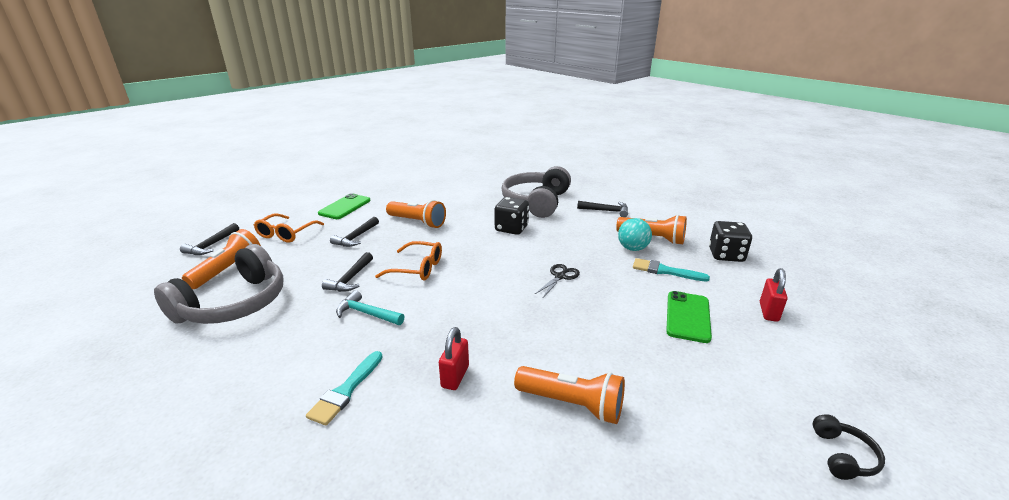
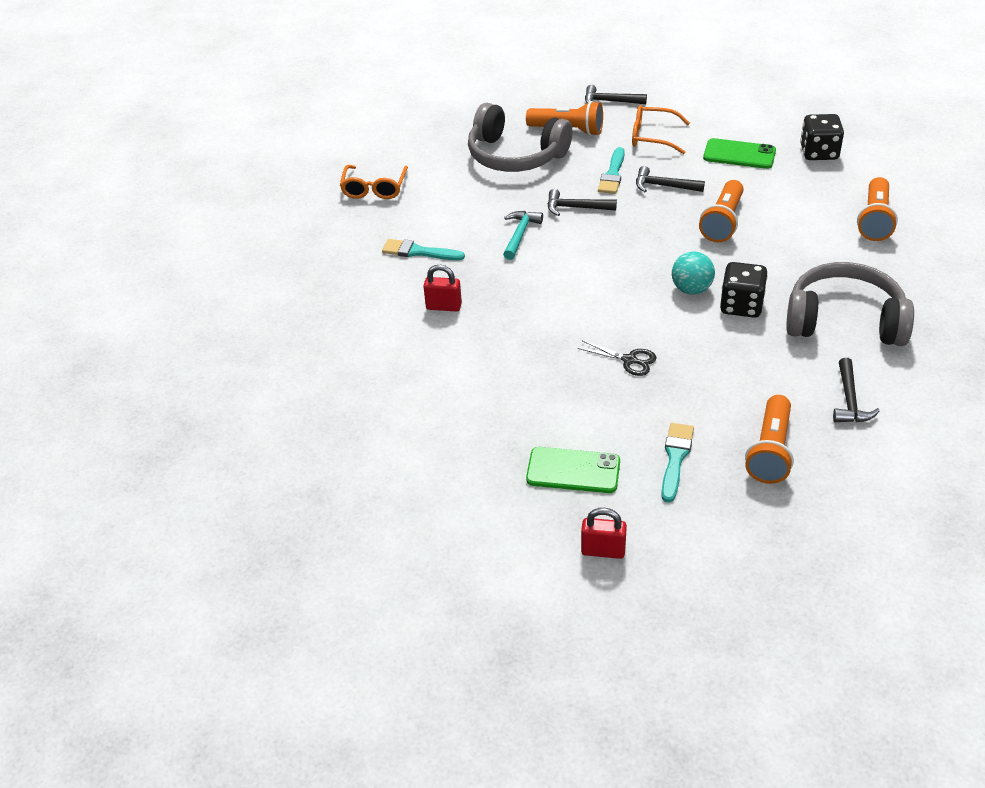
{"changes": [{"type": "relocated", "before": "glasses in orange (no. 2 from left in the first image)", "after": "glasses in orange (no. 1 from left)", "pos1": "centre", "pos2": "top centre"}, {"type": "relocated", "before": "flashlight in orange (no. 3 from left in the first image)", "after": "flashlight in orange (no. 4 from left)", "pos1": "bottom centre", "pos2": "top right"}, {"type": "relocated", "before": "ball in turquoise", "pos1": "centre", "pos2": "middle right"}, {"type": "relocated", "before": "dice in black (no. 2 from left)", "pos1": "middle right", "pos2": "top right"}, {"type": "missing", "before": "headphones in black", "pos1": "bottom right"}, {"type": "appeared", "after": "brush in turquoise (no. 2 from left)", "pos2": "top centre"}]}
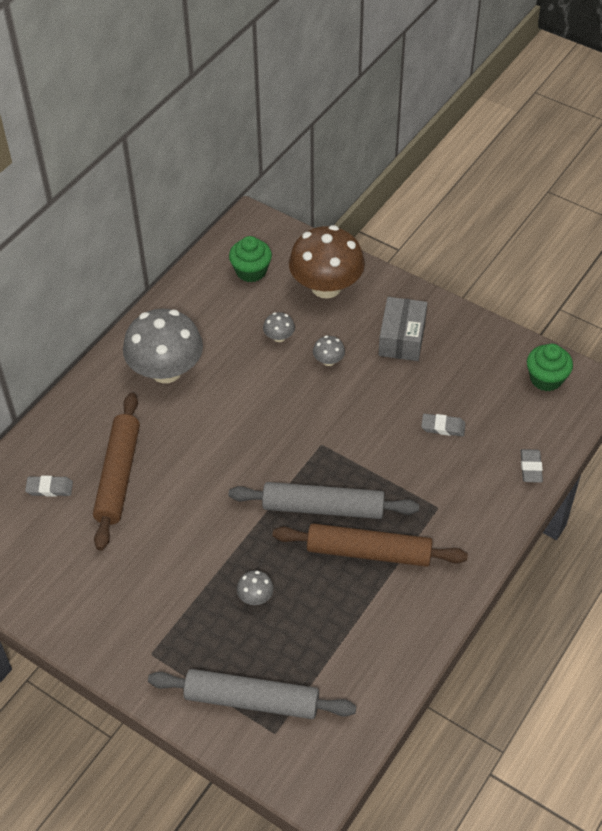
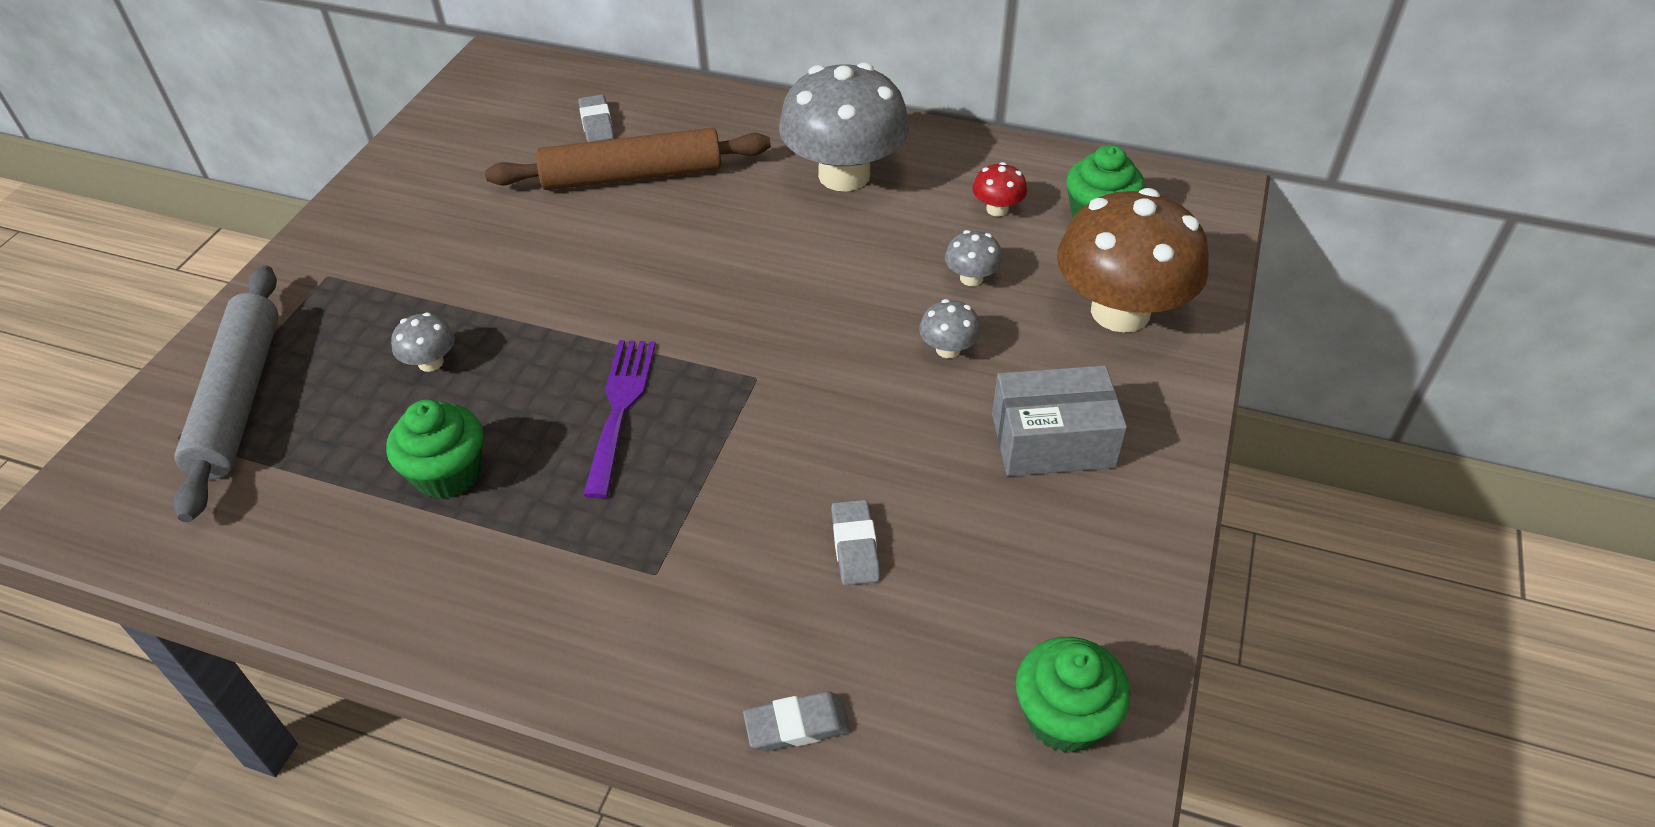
{"changes": [{"type": "exchanged", "before": "rolling pin in grey (no. 2 from left)", "after": "fork in purple", "pos1": "centre", "pos2": "centre"}, {"type": "missing", "before": "rolling pin in brown (no. 2 from left)", "pos1": "centre"}, {"type": "appeared", "after": "cupcake in green (no. 1 from left)", "pos2": "middle left"}, {"type": "appeared", "after": "mushroom in red", "pos2": "top centre"}]}
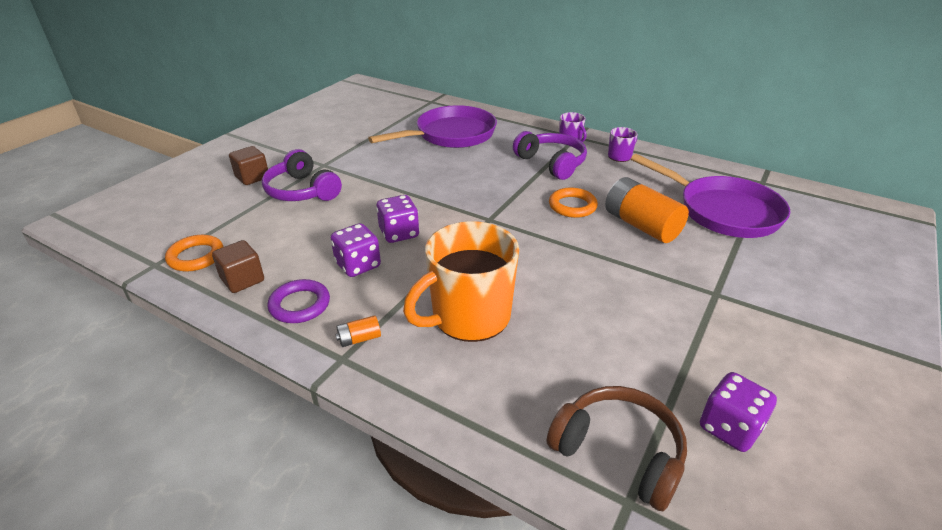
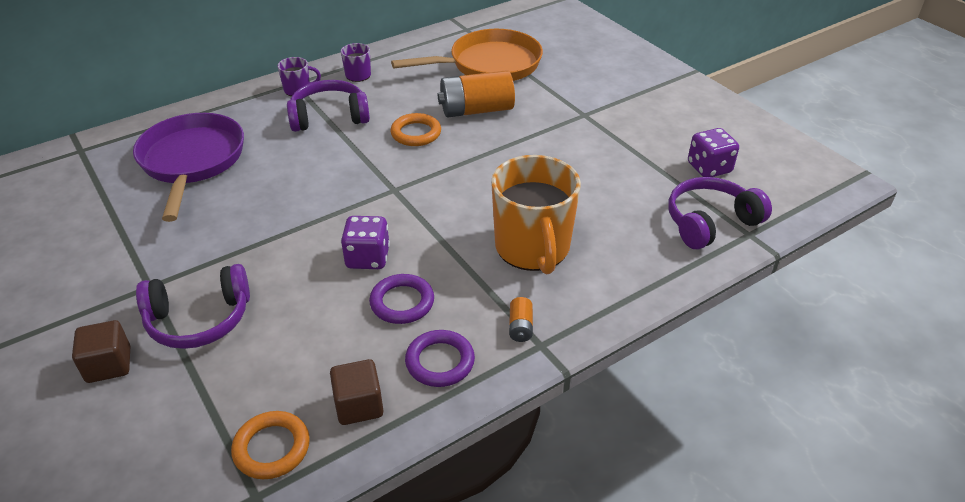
{"changes": [{"type": "exchanged", "before": "dice in purple (no. 1 from left)", "after": "ring in purple (no. 1 from left)", "pos1": "centre", "pos2": "centre"}, {"type": "colour", "before": "headphones in brown", "after": "headphones in purple (no. 3 from left)", "pos1": "bottom centre", "pos2": "middle right"}, {"type": "colour", "before": "pan in purple (no. 2 from left)", "after": "pan in orange", "pos1": "middle right", "pos2": "top centre"}]}
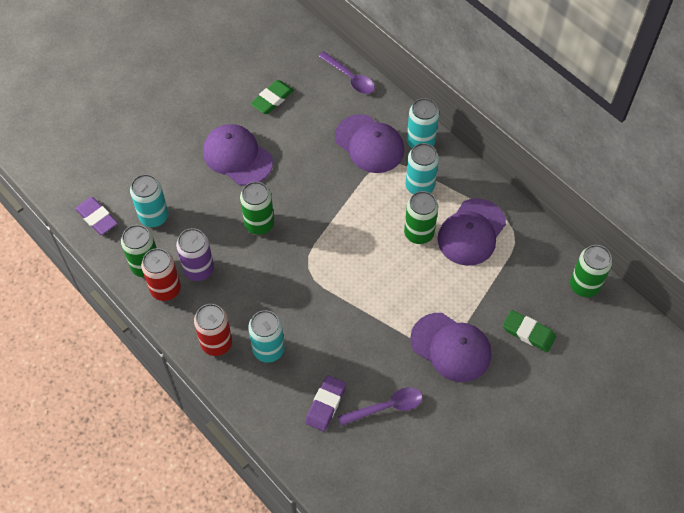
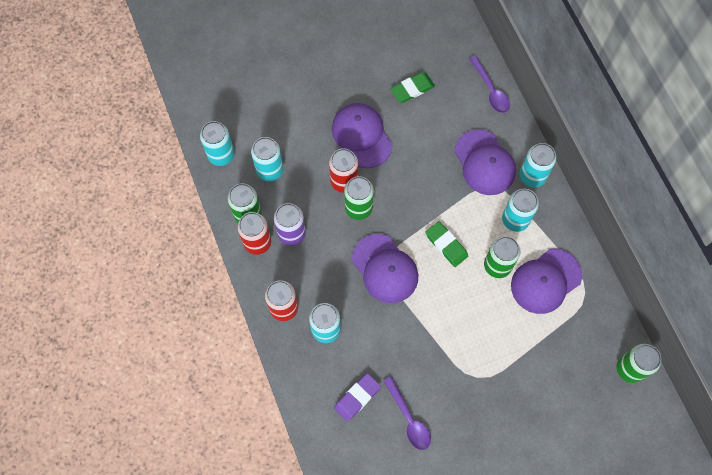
{"changes": [{"type": "exchanged", "before": "eraser in purple (no. 1 from left)", "after": "can in turquoise (no. 1 from left)", "pos1": "middle left", "pos2": "top left"}, {"type": "spun", "before": "spoon in purple (no. 2 from left in the first image)", "pos1": "bottom centre", "pos2": "bottom centre", "turn": 60}, {"type": "relocated", "before": "cap in purple (no. 3 from left in the first image)", "after": "cap in purple (no. 2 from left)", "pos1": "bottom centre", "pos2": "centre"}, {"type": "relocated", "before": "eraser in green (no. 2 from left)", "pos1": "middle right", "pos2": "centre"}, {"type": "appeared", "after": "can in red (no. 3 from left)", "pos2": "centre"}]}
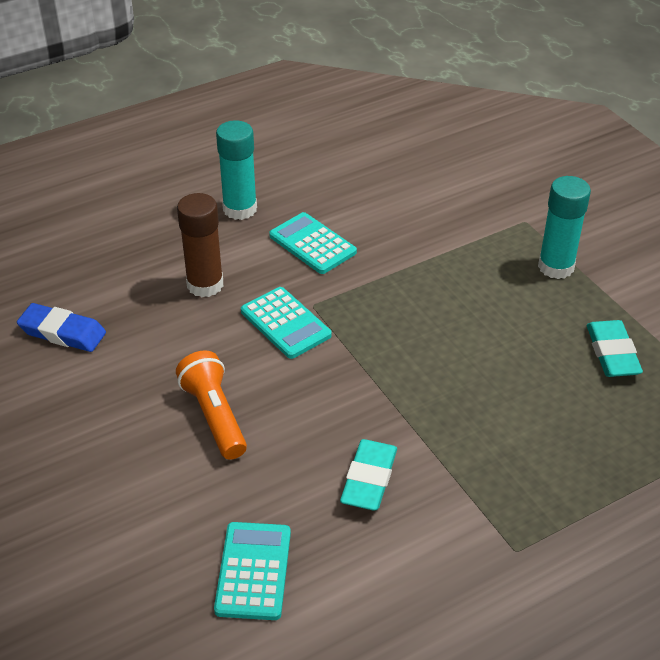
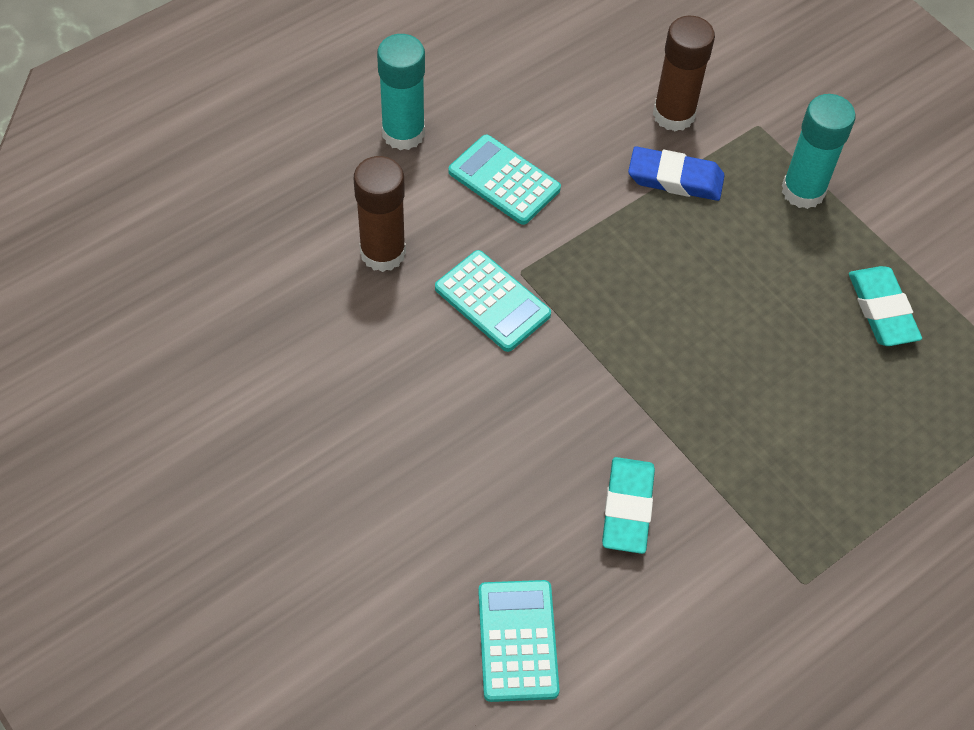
{"changes": [{"type": "relocated", "before": "eraser in blue", "pos1": "middle left", "pos2": "top right"}, {"type": "missing", "before": "flashlight in orange", "pos1": "middle left"}, {"type": "appeared", "after": "glue stick in brown (no. 2 from left)", "pos2": "top right"}]}
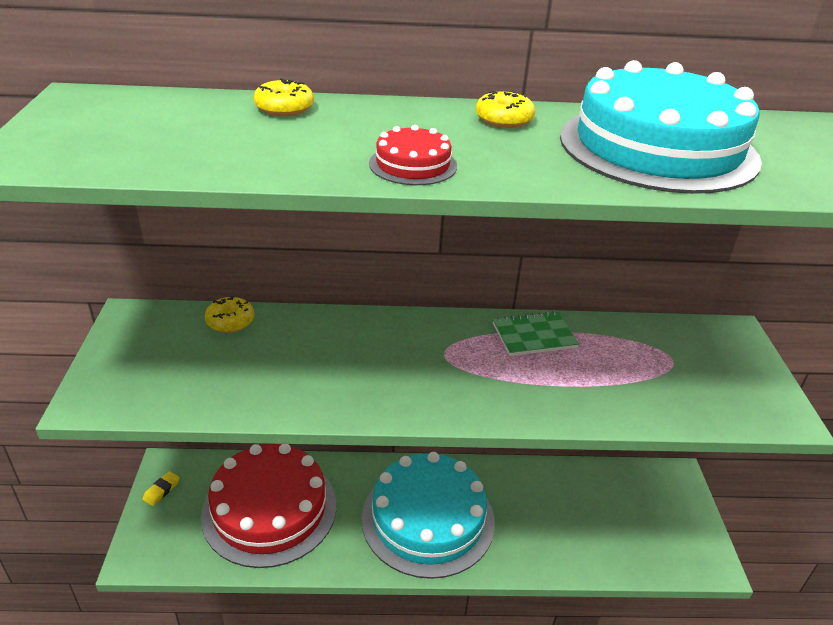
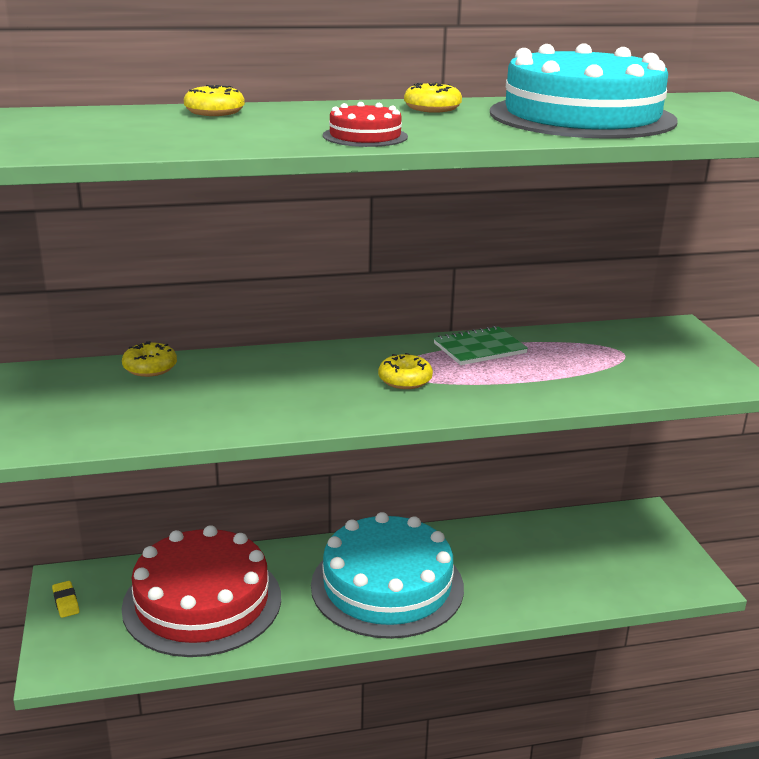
{"changes": [{"type": "spun", "before": "eraser in yellow", "pos1": "bottom left", "pos2": "bottom left", "turn": -45}, {"type": "appeared", "after": "donut in yellow (no. 3 from left)", "pos2": "centre"}]}
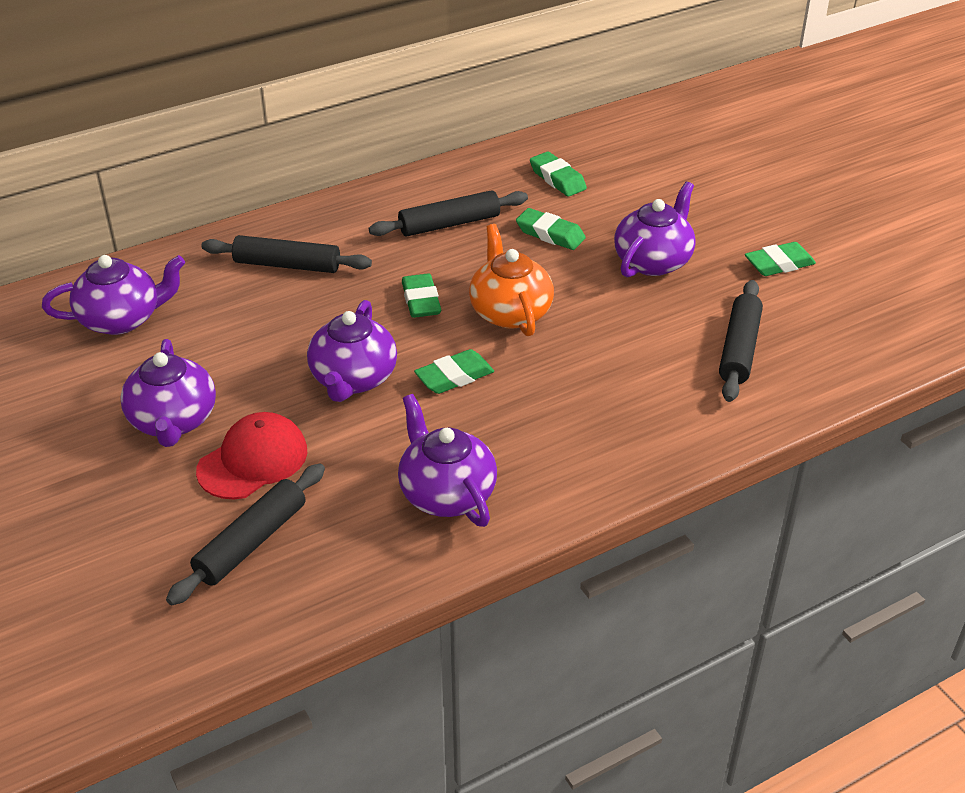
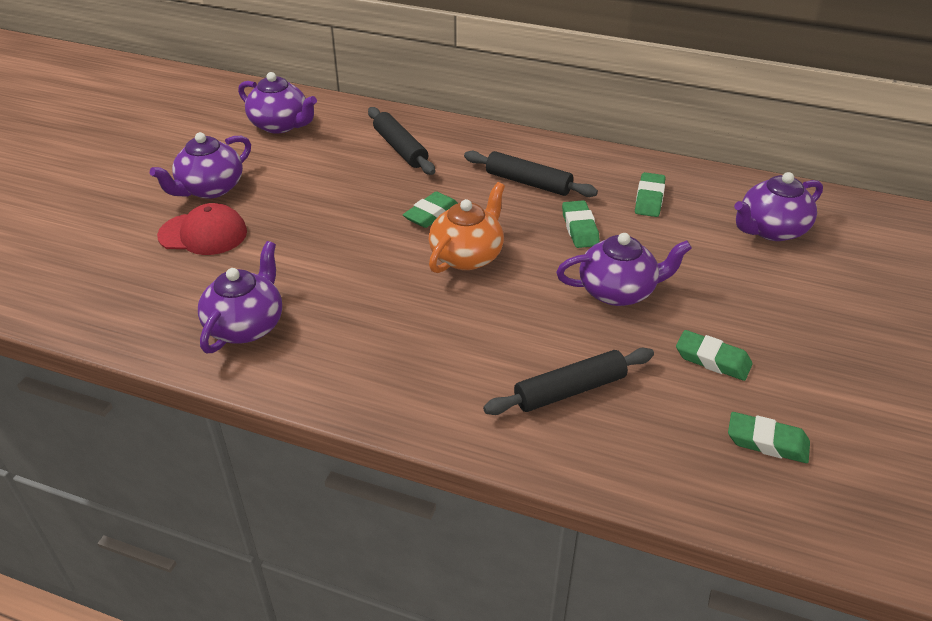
{"changes": [{"type": "missing", "before": "rolling pin in black (no. 1 from left)", "pos1": "bottom left"}, {"type": "relocated", "before": "teapot in purple (no. 3 from left in the first image)", "after": "teapot in purple (no. 5 from left)", "pos1": "centre", "pos2": "top right"}, {"type": "relocated", "before": "eraser in green (no. 2 from left in the first image)", "after": "eraser in green (no. 5 from left)", "pos1": "centre", "pos2": "bottom right"}]}
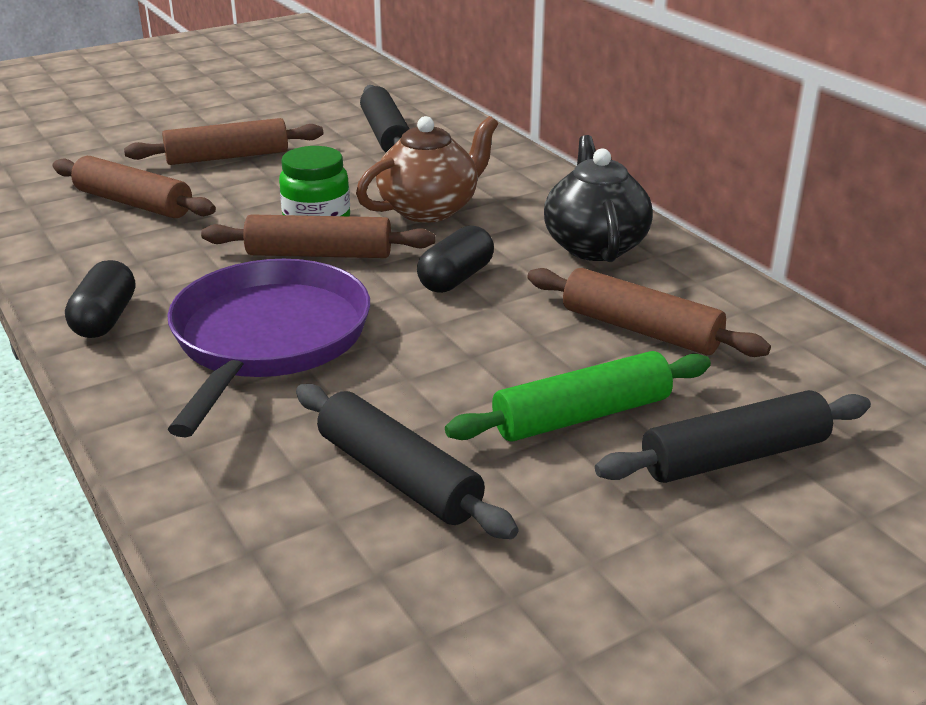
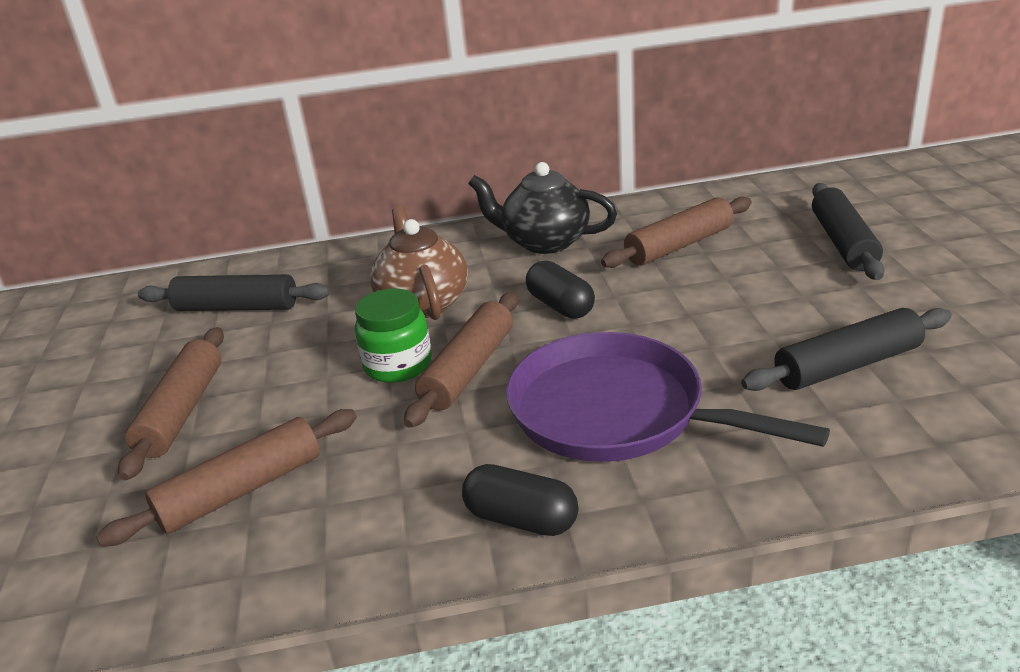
{"changes": [{"type": "missing", "before": "rolling pin in green", "pos1": "centre"}]}
